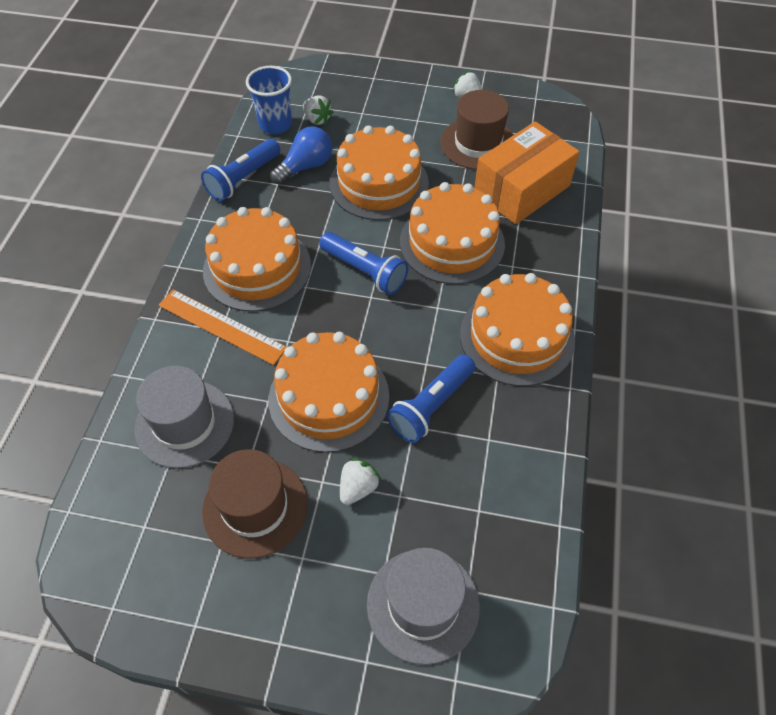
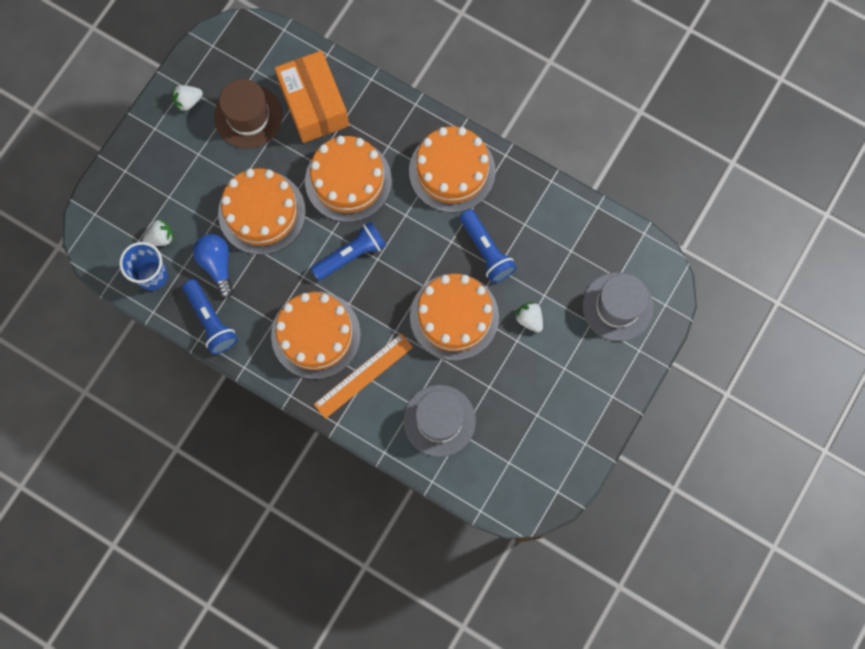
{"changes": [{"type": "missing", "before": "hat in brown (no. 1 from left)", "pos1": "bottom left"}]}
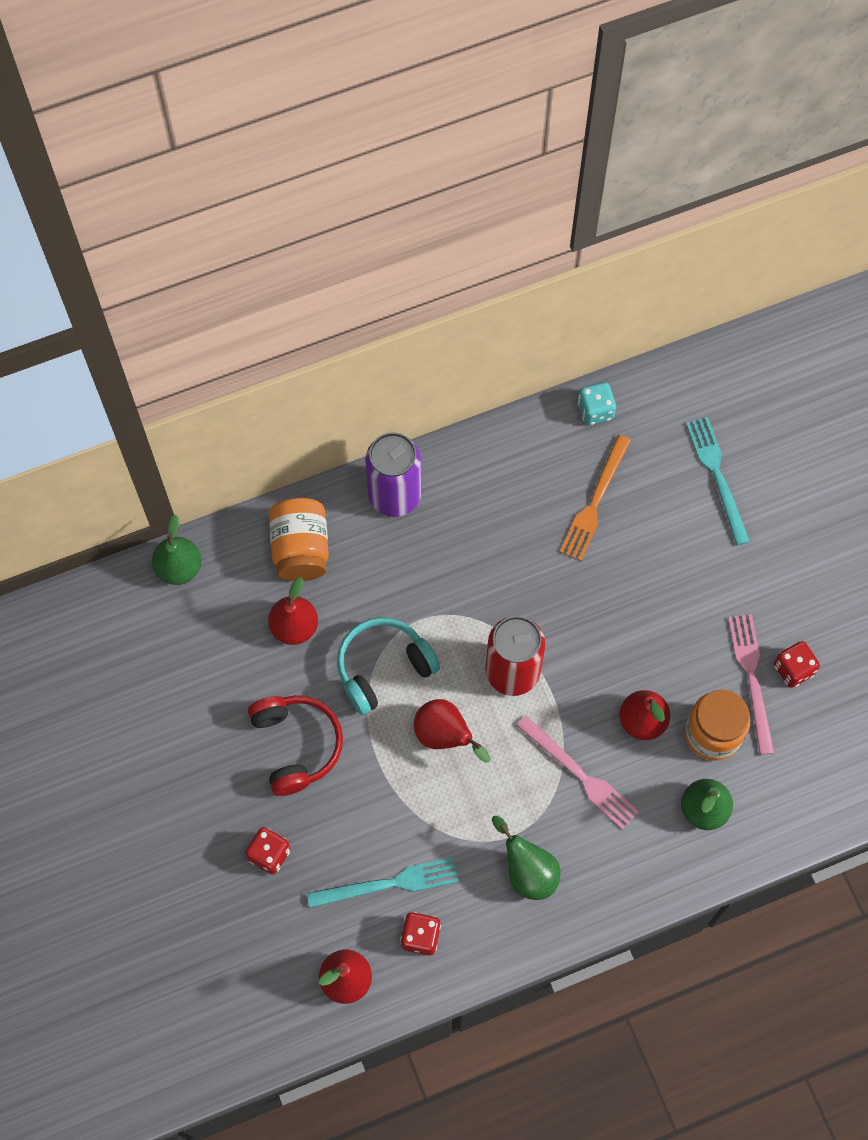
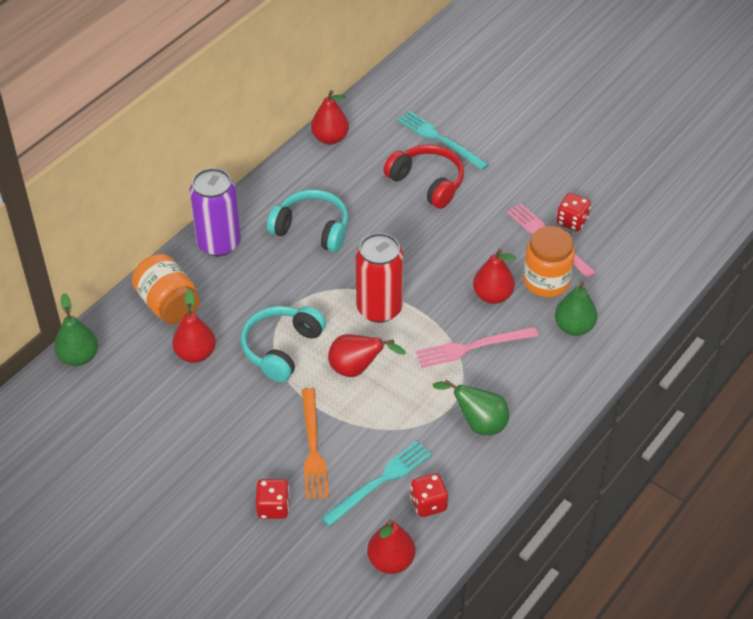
{"changes": [{"type": "relocated", "before": "headphones in red", "pos1": "centre", "pos2": "top centre"}, {"type": "spun", "before": "fork in pink (no. 1 from left)", "pos1": "bottom centre", "pos2": "centre", "turn": 150}, {"type": "relocated", "before": "fork in orange", "pos1": "middle right", "pos2": "bottom centre"}, {"type": "exchanged", "before": "dice in turquoise", "after": "pear in red (no. 2 from left)", "pos1": "middle right", "pos2": "top centre"}, {"type": "appeared", "after": "headphones in turquoise (no. 2 from left)", "pos2": "centre"}]}
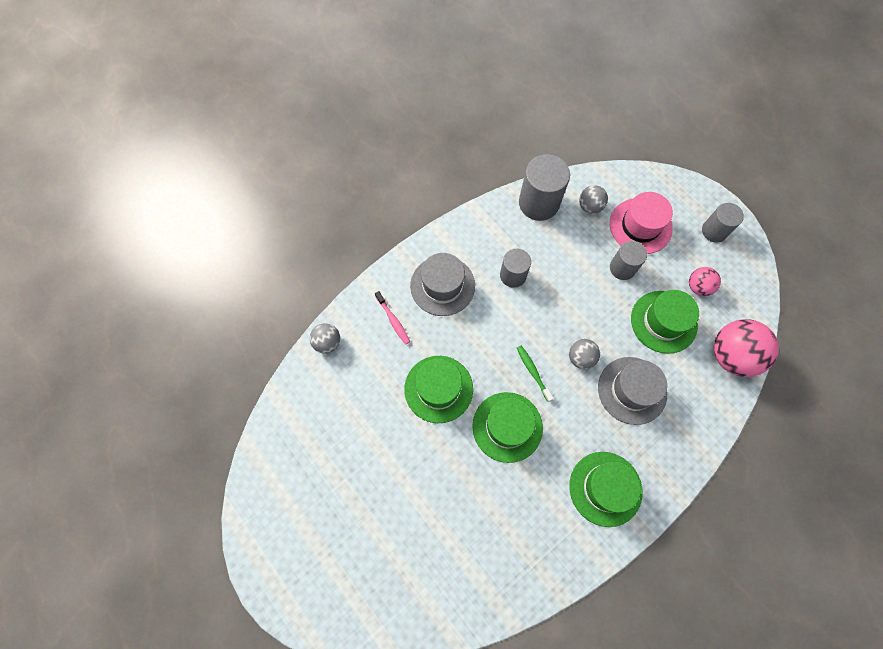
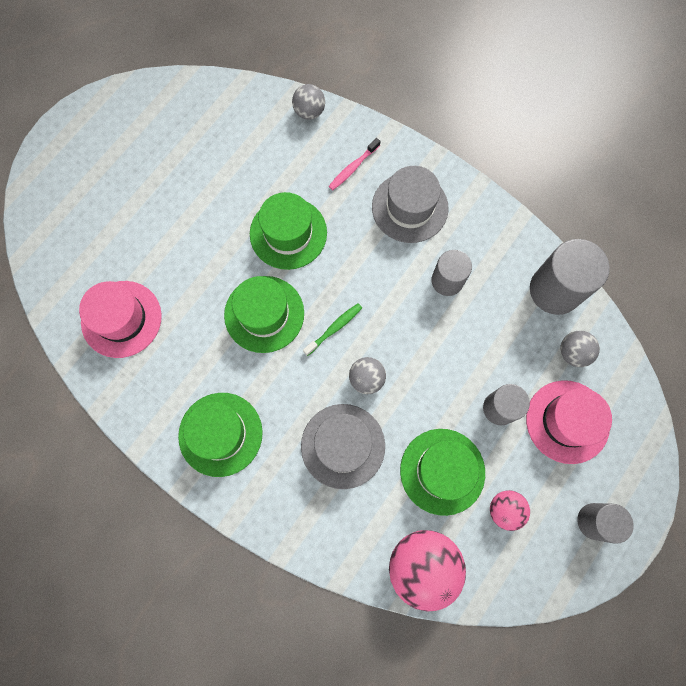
{"changes": [{"type": "appeared", "after": "hat in pink (no. 1 from left)", "pos2": "middle left"}]}
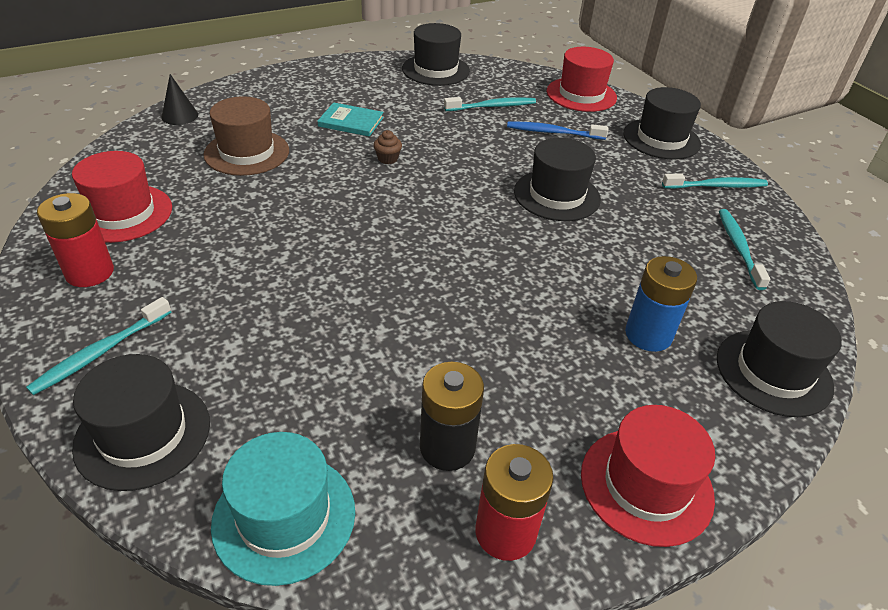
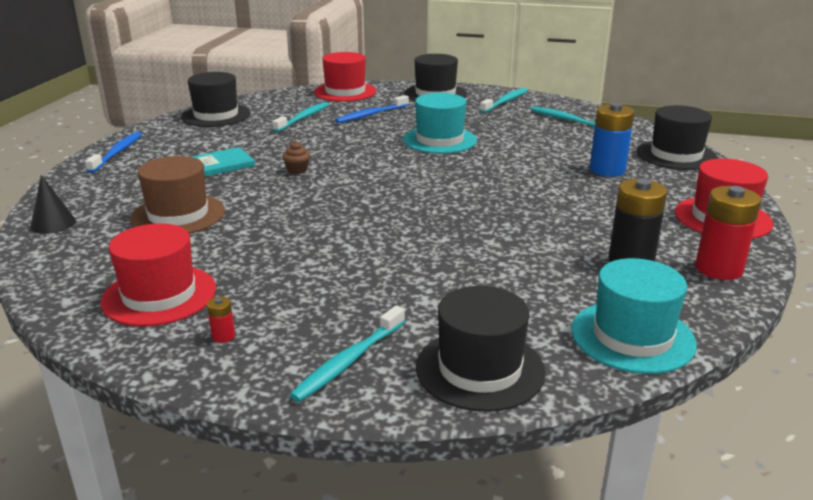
{"changes": [{"type": "spun", "before": "toothbrush in turquoise (no. 1 from left in the first image)", "pos1": "middle left", "pos2": "bottom centre", "turn": 45}, {"type": "size", "before": "battery in red (no. 1 from left)", "pos1": "middle left", "pos2": "middle left", "scale": 0.43}, {"type": "colour", "before": "hat in black (no. 3 from left)", "after": "hat in turquoise (no. 1 from left)", "pos1": "top centre", "pos2": "top centre"}, {"type": "appeared", "after": "toothbrush in blue (no. 1 from left)", "pos2": "top left"}]}
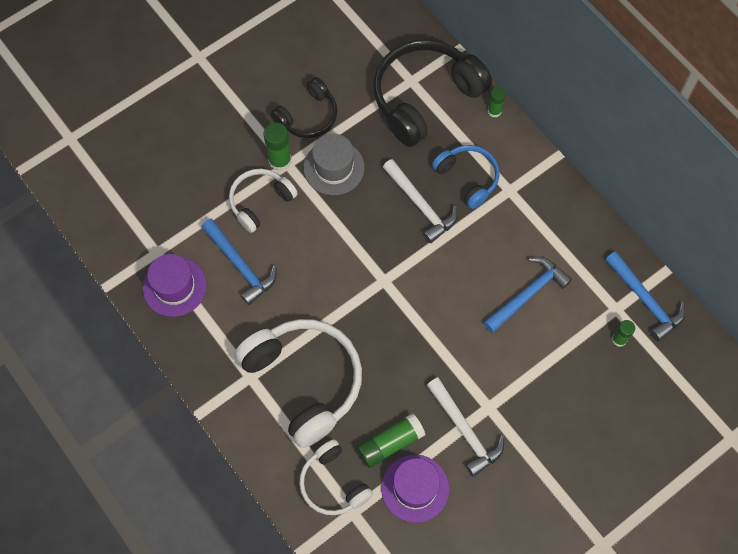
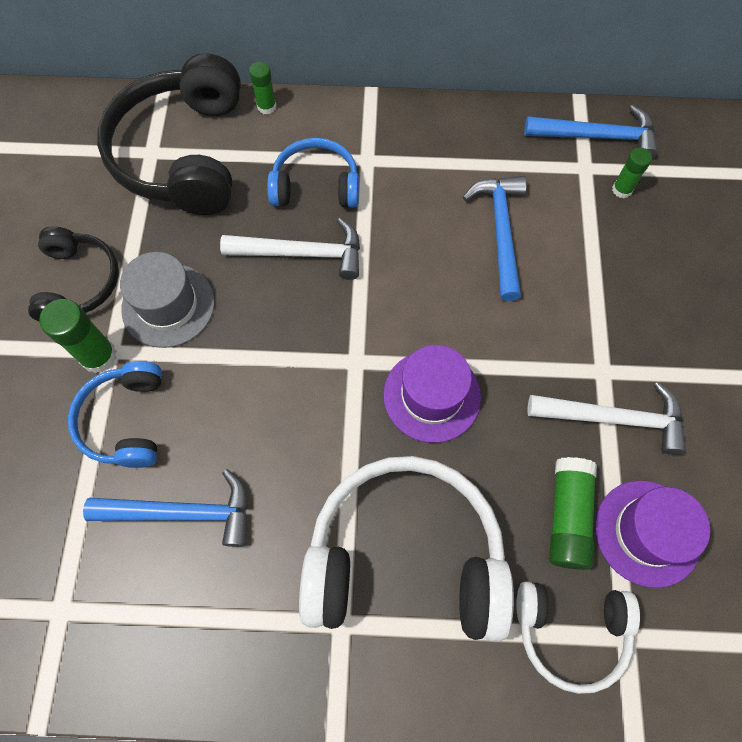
{"changes": [{"type": "relocated", "before": "hat in purple (no. 1 from left)", "pos1": "middle left", "pos2": "centre"}, {"type": "colour", "before": "headphones in white (no. 1 from left)", "after": "headphones in blue (no. 1 from left)", "pos1": "centre", "pos2": "middle left"}]}
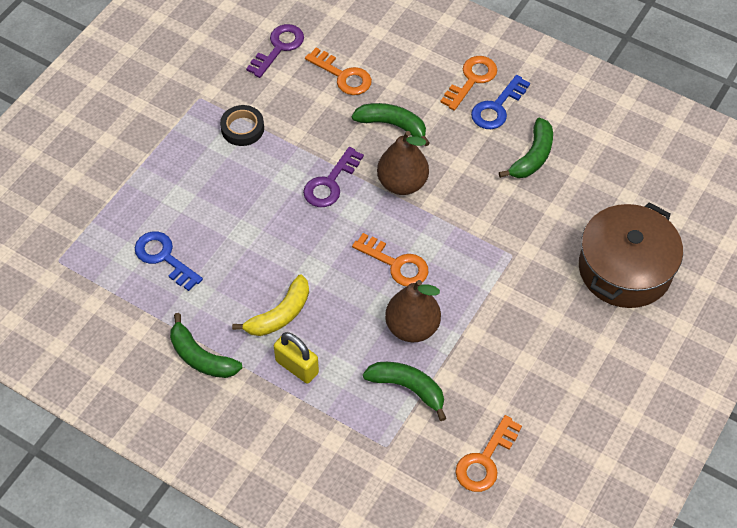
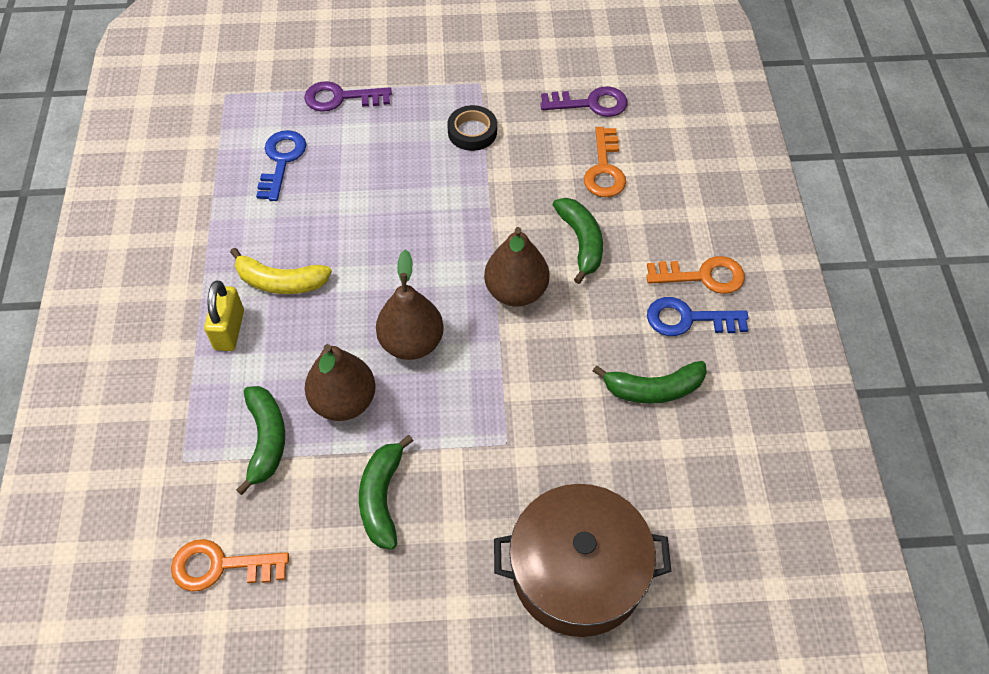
{"changes": [{"type": "relocated", "before": "banana in green (no. 1 from left in the first image)", "after": "banana in green (no. 2 from left)", "pos1": "middle left", "pos2": "bottom centre"}, {"type": "relocated", "before": "key in purple (no. 2 from left in the first image)", "after": "key in purple (no. 1 from left)", "pos1": "centre", "pos2": "top centre"}, {"type": "exchanged", "before": "key in orange (no. 2 from left)", "after": "pear in brown (no. 2 from left)", "pos1": "centre", "pos2": "centre"}]}
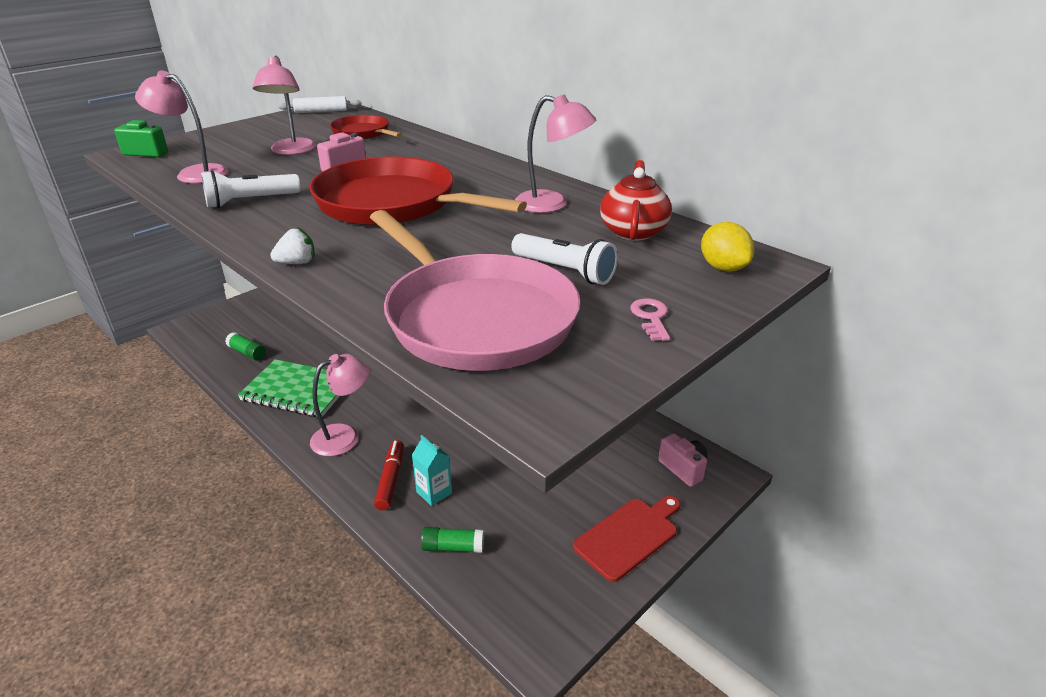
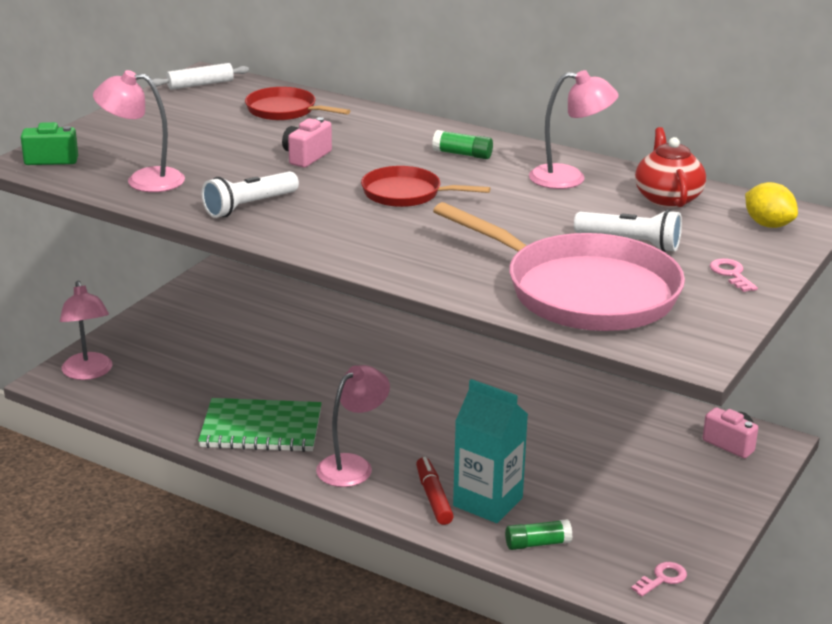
{"changes": [{"type": "relocated", "before": "glue stick in green (no. 1 from left)", "pos1": "middle left", "pos2": "top centre"}, {"type": "relocated", "before": "lamp in pink (no. 2 from left in the first image)", "after": "lamp in pink (no. 1 from left)", "pos1": "top left", "pos2": "middle left"}, {"type": "missing", "before": "strawberry in white", "pos1": "middle left"}, {"type": "size", "before": "pan in red (no. 2 from left)", "pos1": "top centre", "pos2": "top centre", "scale": 0.52}, {"type": "size", "before": "carton in turquoise", "pos1": "bottom centre", "pos2": "bottom centre", "scale": 1.81}, {"type": "missing", "before": "cutting board in red", "pos1": "bottom centre"}, {"type": "appeared", "after": "key in pink (no. 1 from left)", "pos2": "bottom right"}]}
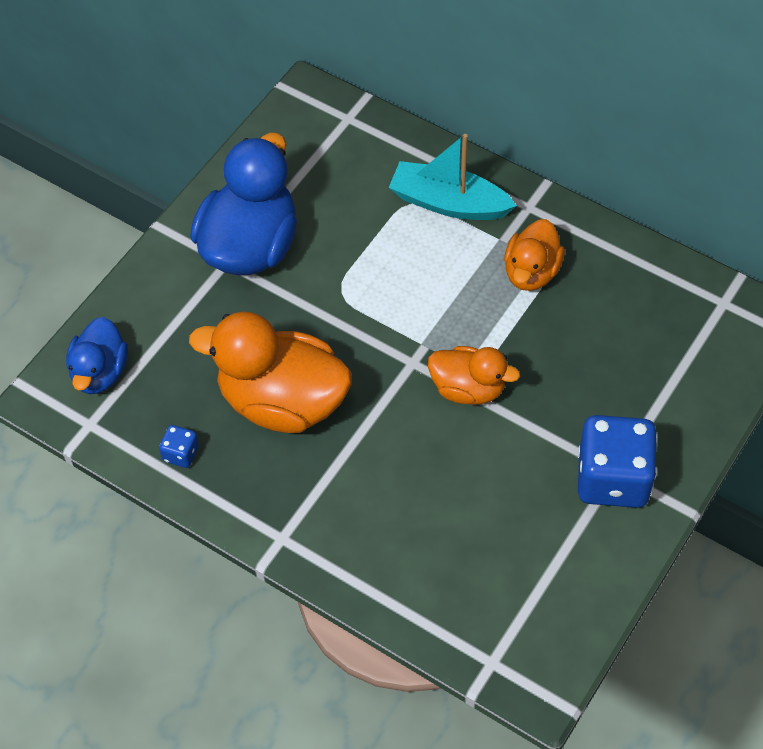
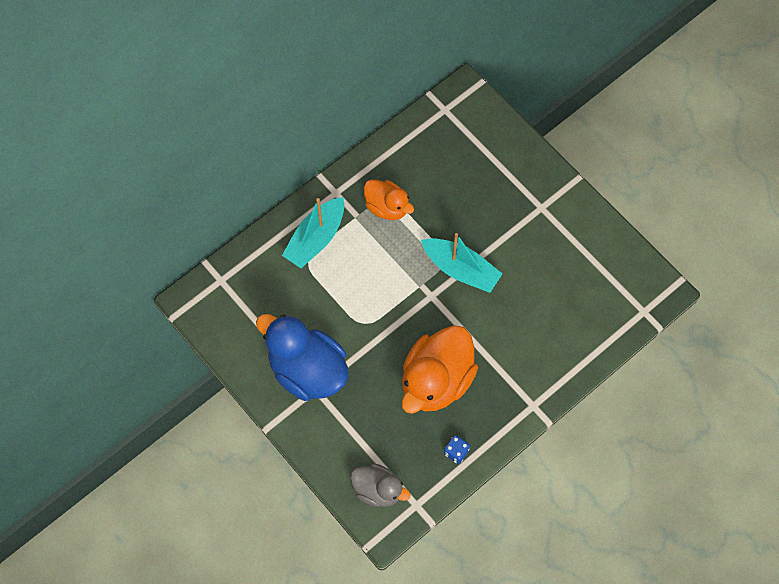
{"changes": [{"type": "colour", "before": "duck in blue (no. 1 from left)", "after": "duck in grey", "pos1": "middle left", "pos2": "bottom centre"}, {"type": "exchanged", "before": "duck in orange (no. 2 from left)", "after": "boat in turquoise (no. 2 from left)", "pos1": "centre", "pos2": "centre"}, {"type": "missing", "before": "dice in blue (no. 2 from left)", "pos1": "middle right"}]}
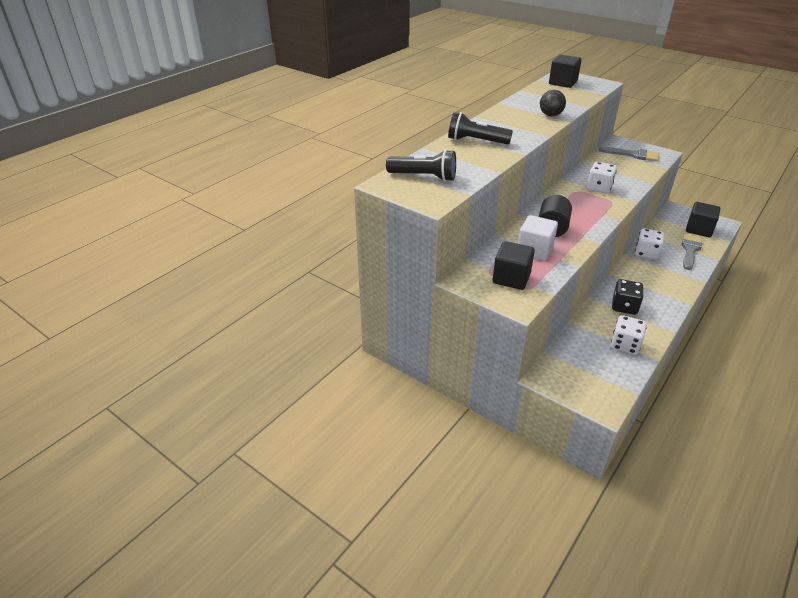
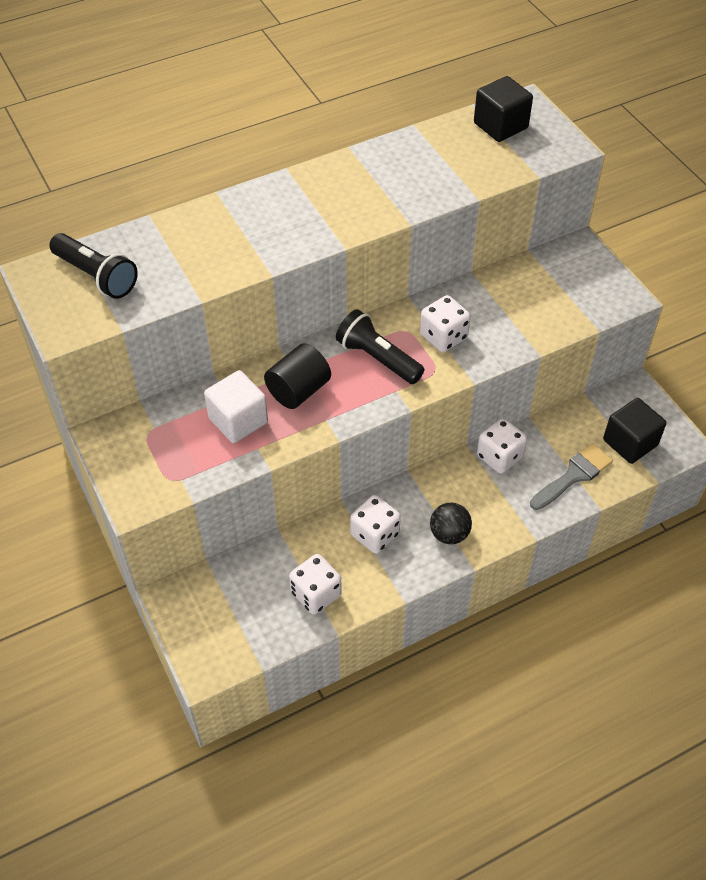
{"changes": [{"type": "relocated", "before": "flashlight in black (no. 2 from left)", "pos1": "top centre", "pos2": "centre"}, {"type": "missing", "before": "cube in black (no. 1 from left)", "pos1": "centre"}, {"type": "relocated", "before": "ball in black", "pos1": "top right", "pos2": "centre"}, {"type": "missing", "before": "brush in grey (no. 1 from left)", "pos1": "top right"}, {"type": "colour", "before": "dice in black", "after": "dice in white (no. 2 from left)", "pos1": "middle right", "pos2": "centre"}]}
